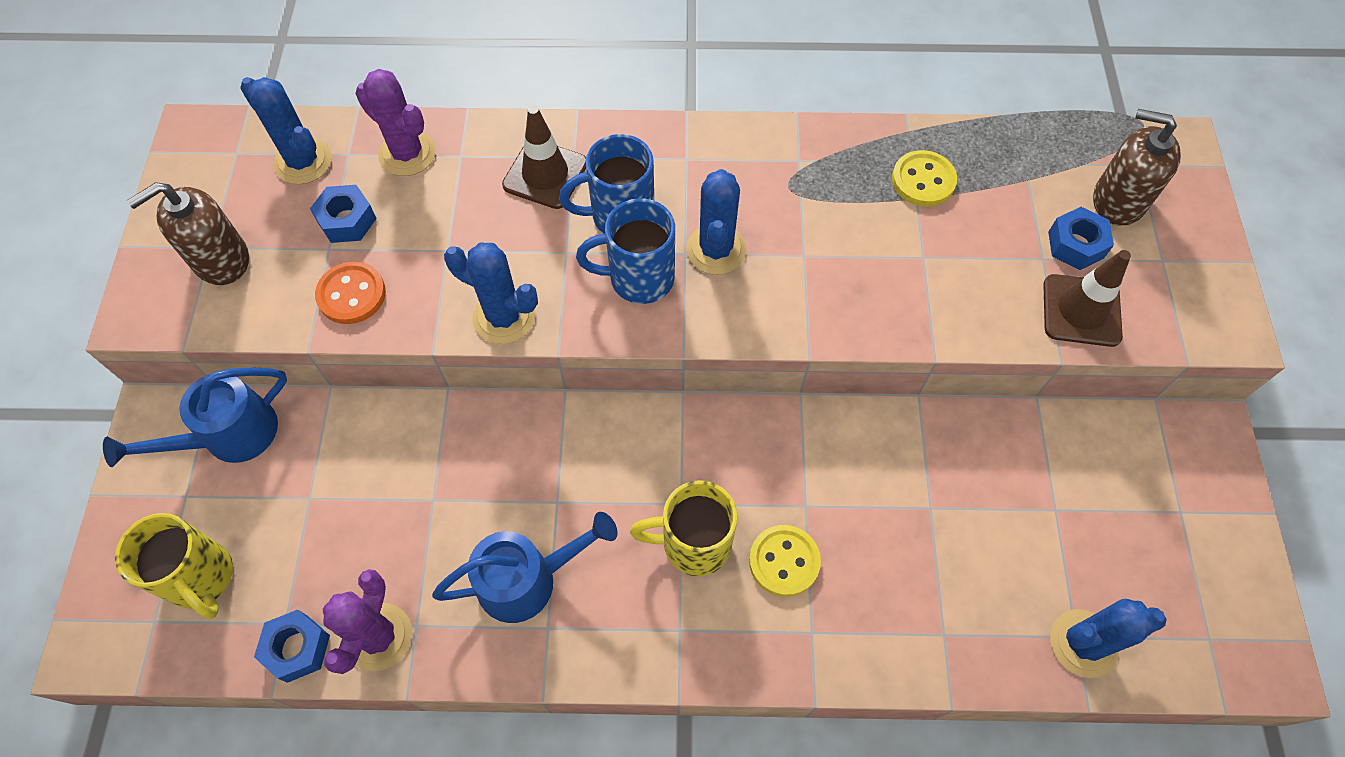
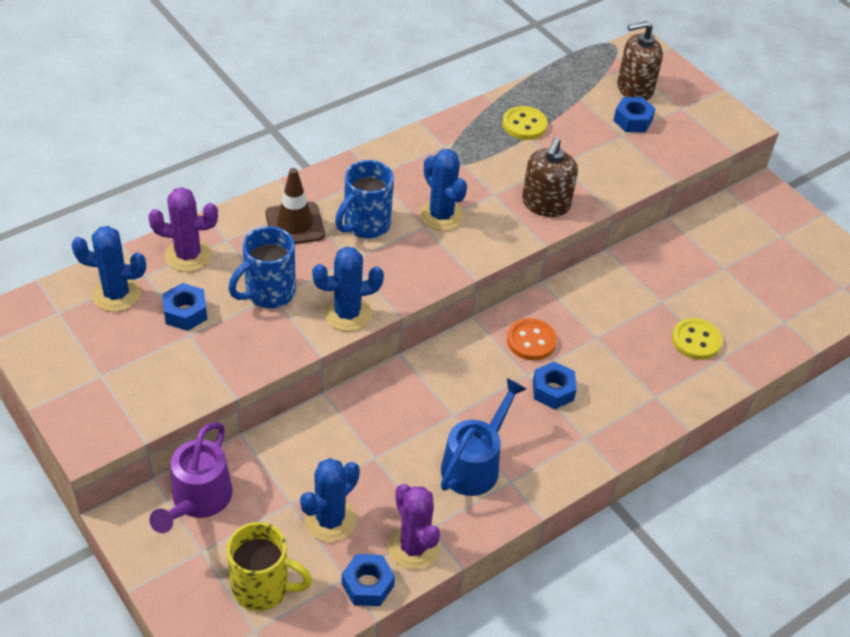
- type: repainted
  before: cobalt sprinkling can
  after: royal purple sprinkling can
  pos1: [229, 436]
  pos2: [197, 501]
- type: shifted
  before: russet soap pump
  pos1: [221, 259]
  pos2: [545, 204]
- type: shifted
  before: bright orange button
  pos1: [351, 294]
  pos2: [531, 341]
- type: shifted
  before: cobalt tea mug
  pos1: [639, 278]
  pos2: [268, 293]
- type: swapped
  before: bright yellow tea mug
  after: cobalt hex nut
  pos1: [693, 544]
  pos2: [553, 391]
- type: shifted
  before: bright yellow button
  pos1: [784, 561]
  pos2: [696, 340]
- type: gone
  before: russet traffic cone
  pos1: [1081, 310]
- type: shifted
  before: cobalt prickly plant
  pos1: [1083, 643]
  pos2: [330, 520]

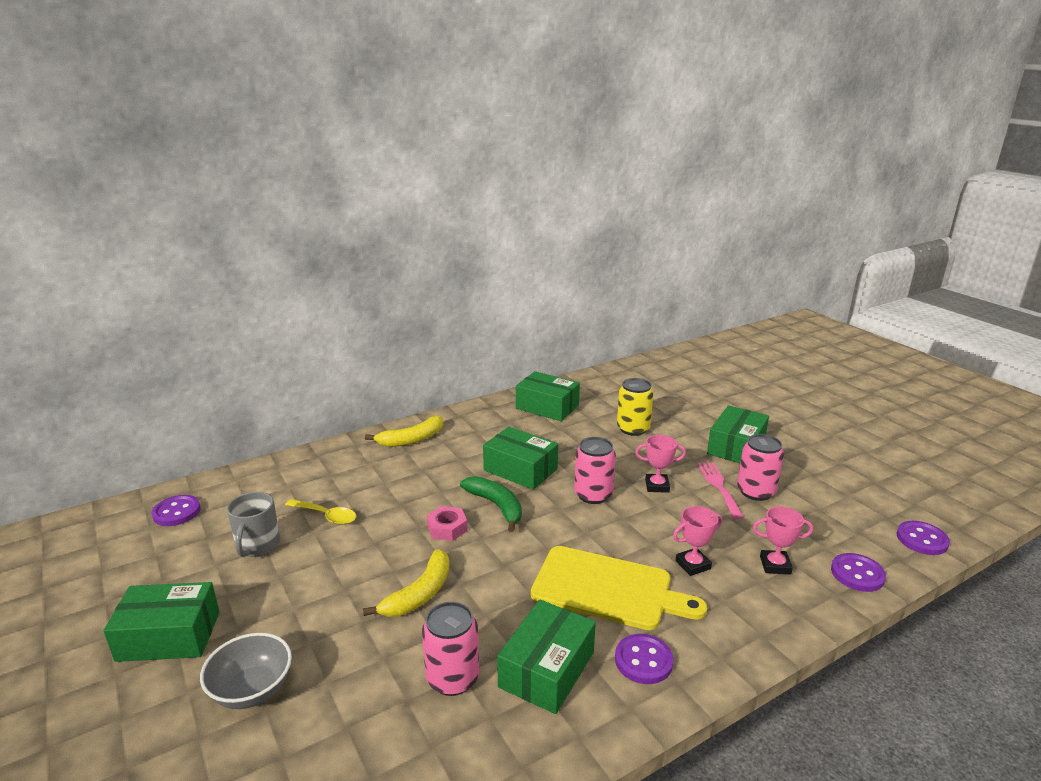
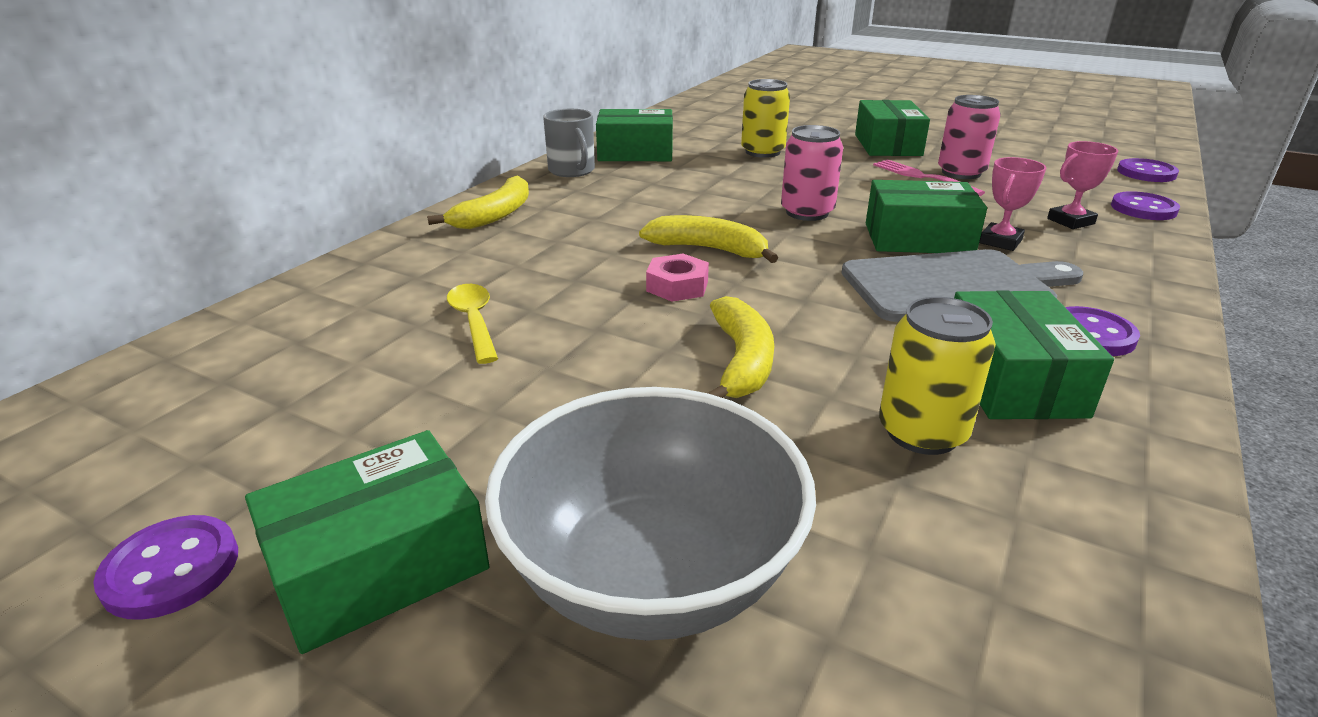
- type: shifted
  before: royal purple button
  pos1: [176, 512]
  pos2: [171, 569]
- type: scaled
  before: gray serving bowl
  pos1: [252, 690]
  pos2: [651, 573]
  scale: 1.72
- type: shifted
  before: gray tea mug
  pos1: [257, 546]
  pos2: [572, 171]
- type: rotated
  before: bright yellow tablespoon
  pos1: [326, 516]
  pos2: [474, 321]
  turn: -105
- type: repainted
  before: rosy soda can
  after: bright yellow soda can
  pos1: [452, 678]
  pos2: [922, 432]
- type: repainted
  before: green banana
  after: bright yellow banana
  pos1: [496, 506]
  pos2: [708, 249]
- type: shifted
  before: green box
  pos1: [520, 469]
  pos2: [918, 238]
- type: repainted
  before: bright yellow chopping board
  after: gray chopping board
  pos1: [608, 589]
  pos2: [953, 286]
- type: gone
  before: rosy award cup
  pos1: [657, 486]

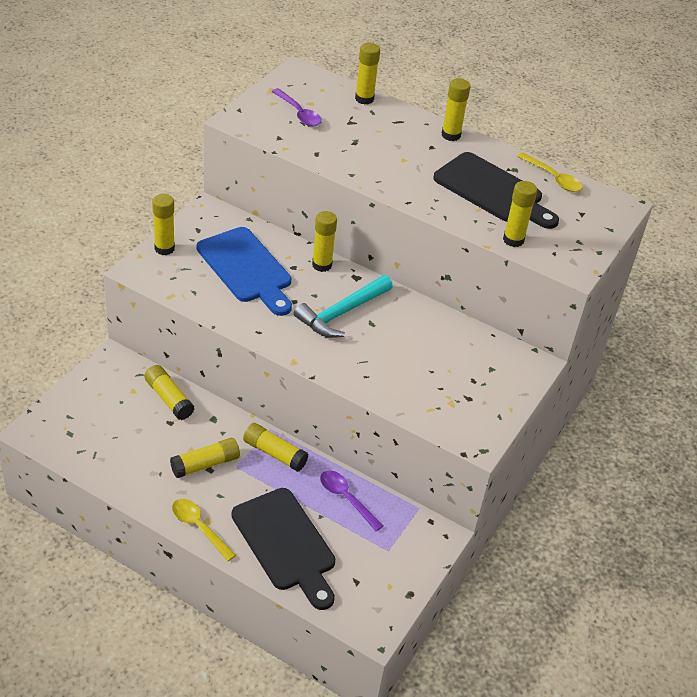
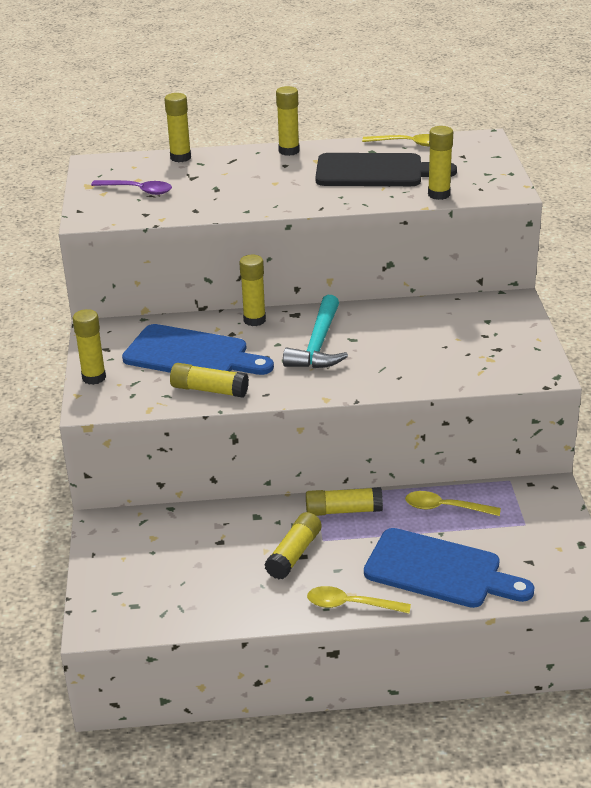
- type: shifted
  before: bright yellow glue
  pos1: [169, 398]
  pos2: [209, 390]
- type: repainted
  before: jet-black chopping board
  after: cobalt chopping board
  pos1: [286, 544]
  pos2: [440, 570]
- type: repainted
  before: royal purple tablespoon
  after: bright yellow tablespoon
  pos1: [346, 499]
  pos2: [445, 508]

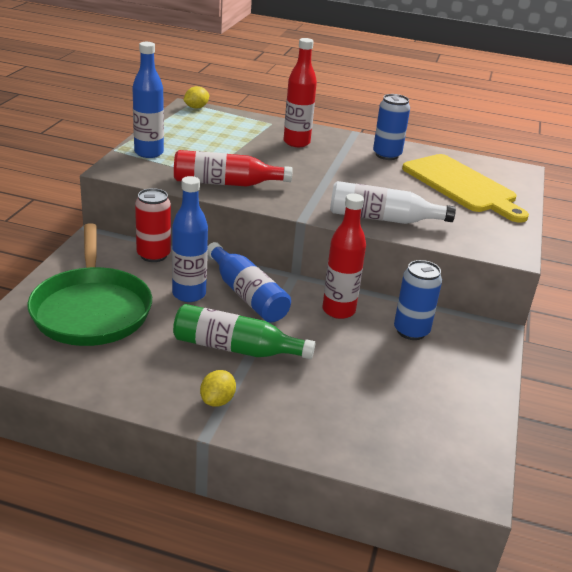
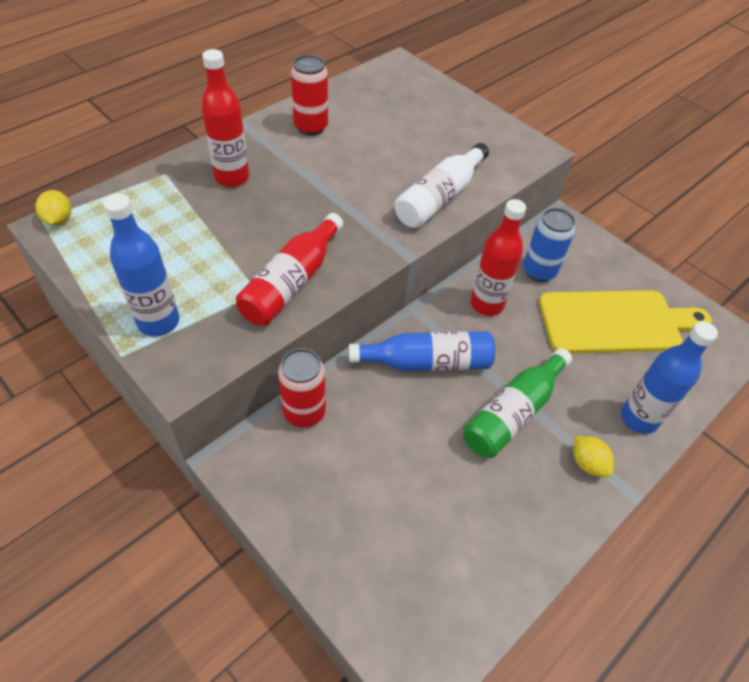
- type: gone
  before: green pan
  pos1: [92, 310]
- type: shifted
  before: cobalt drink bottle
  pos1: [189, 294]
  pos2: [639, 418]
- type: repainted
  before: cobalt soda can
  after: crimson soda can
  pos1: [387, 155]
  pos2: [311, 127]
- type: shifted
  before: bright yellow chopping board
  pos1: [462, 186]
  pos2: [615, 322]

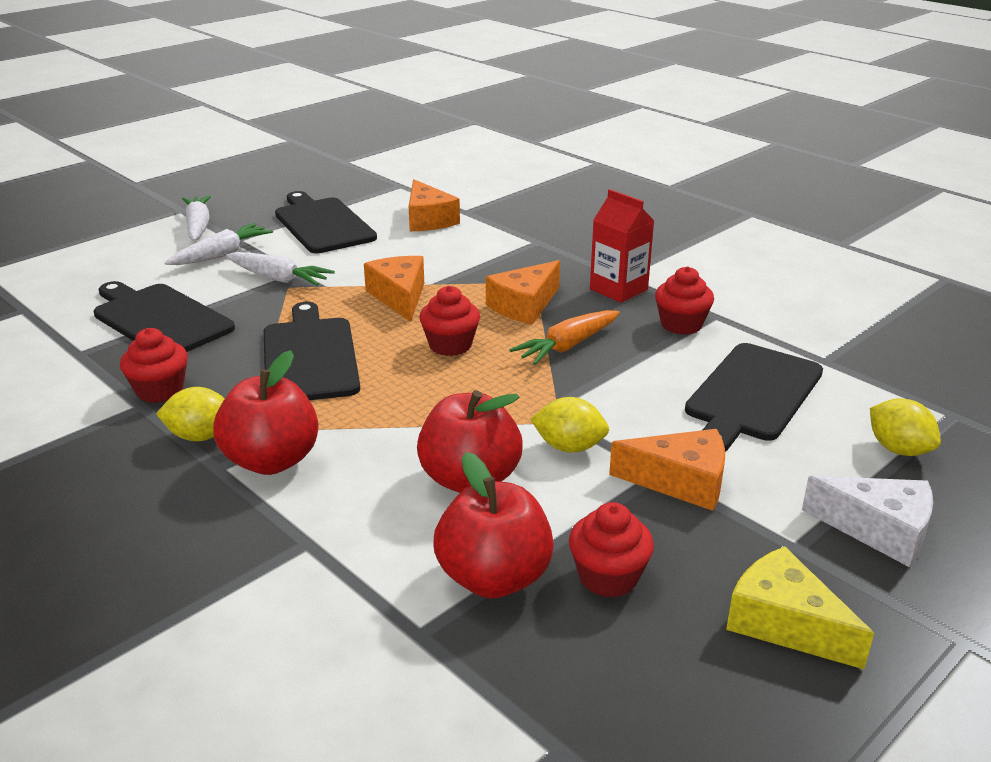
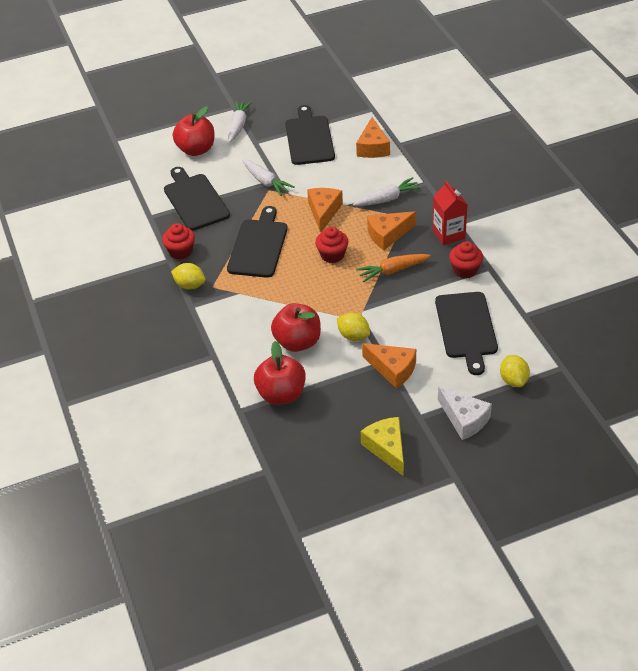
- type: shifted
  before: snow-white carrot
  pos1: [222, 254]
  pos2: [387, 199]
- type: shifted
  before: crimson apple
  pos1: [272, 460]
  pos2: [196, 149]
- type: gone
  before: crimson fairy cake
  pos1: [608, 577]
- type: rotated
  before: jet-black chopping board
  pos1: [752, 395]
  pos2: [466, 328]
  turn: -60

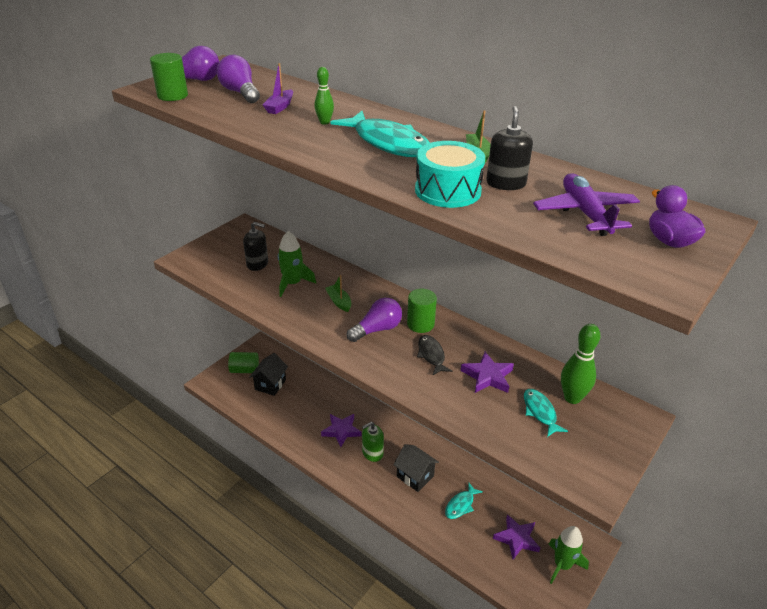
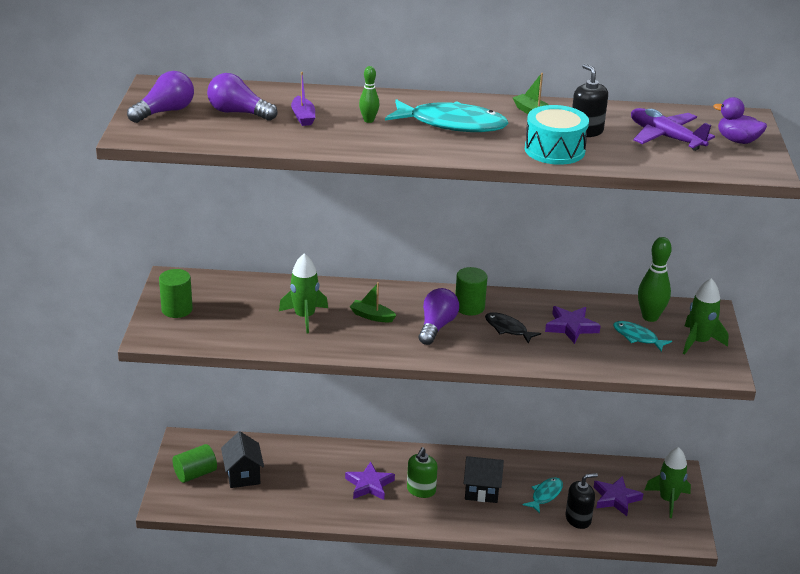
- type: shifted
  before: green cylinder shape
  pos1: [172, 95]
  pos2: [177, 309]
- type: shifted
  before: jet-black soap pump
  pos1: [257, 264]
  pos2: [578, 519]
- type: rotated
  before: turquoise toy fish
  pos1: [461, 505]
  pos2: [545, 495]
  turn: -150
- type: new
  after: green spaceship
  pos2: [698, 342]

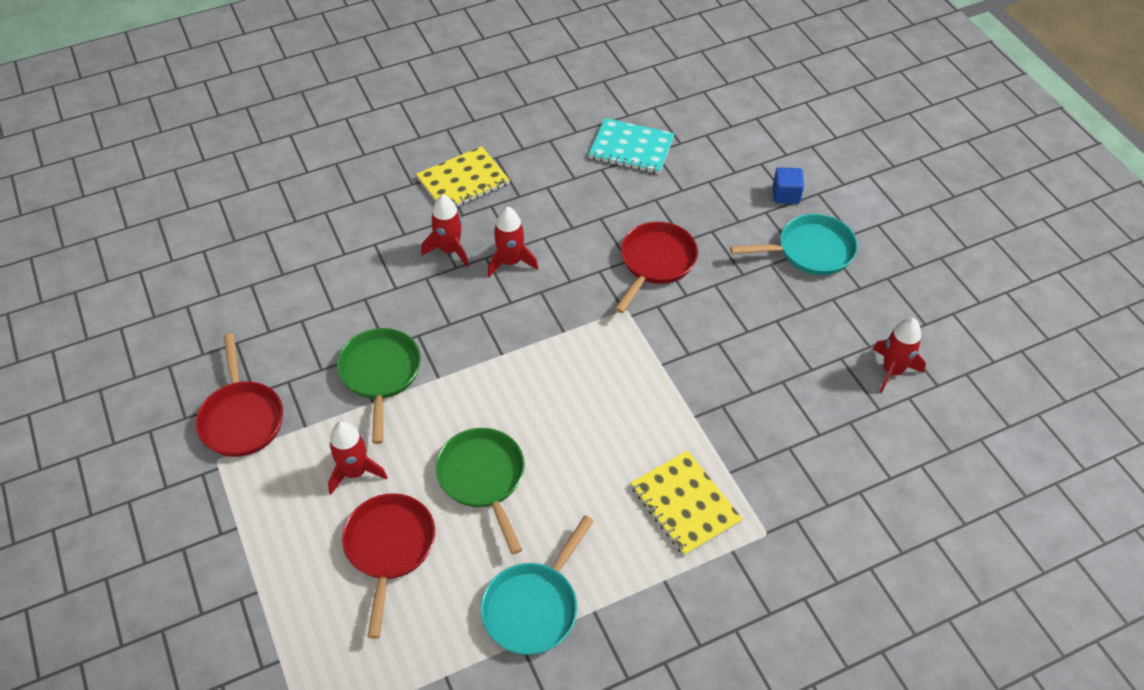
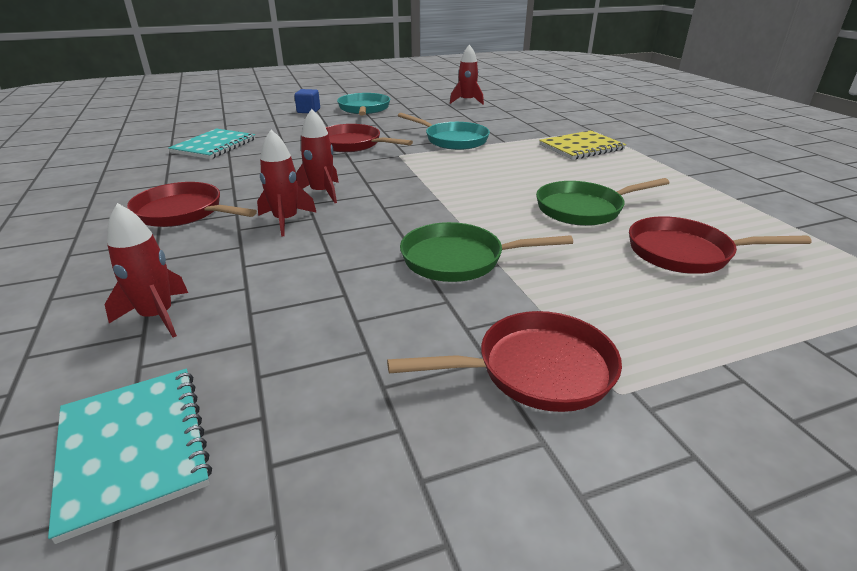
- type: shifted
  before: crimson spaceship
  pos1: [355, 472]
  pos2: [157, 316]
- type: swapped
  before: bright yellow exercise book
  after: crimson pan
  pos1: [463, 181]
  pos2: [183, 212]
- type: shifted
  before: turquoise pan
  pos1: [533, 607]
  pos2: [453, 140]
- type: new
  after: turquoise exercise book
  pos2: [133, 448]

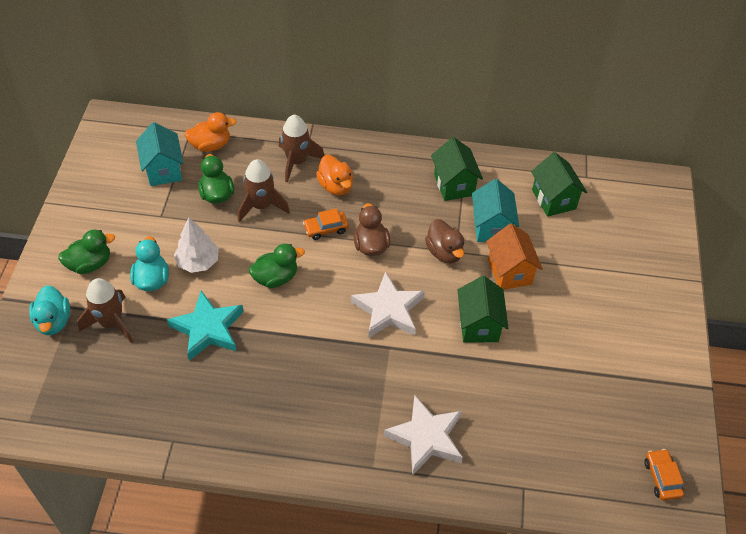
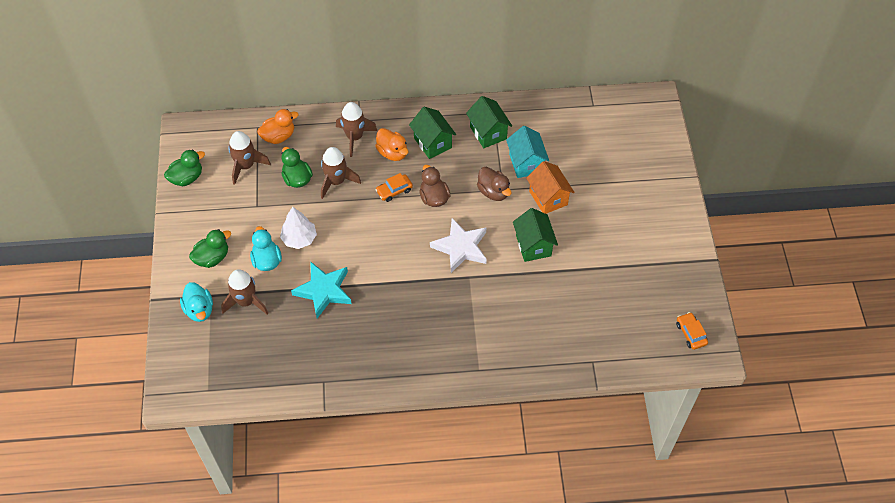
- type: swapped
  before: turquoise house
  after: russet spaceship
  pos1: [163, 170]
  pos2: [246, 166]
- type: shifted
  before: green rubber duck
  pos1: [275, 278]
  pos2: [187, 178]
- type: gone
  before: snow-white five-pointed star
  pos1: [426, 437]
- type: shifted
  before: green house
  pos1: [553, 199]
  pos2: [432, 143]

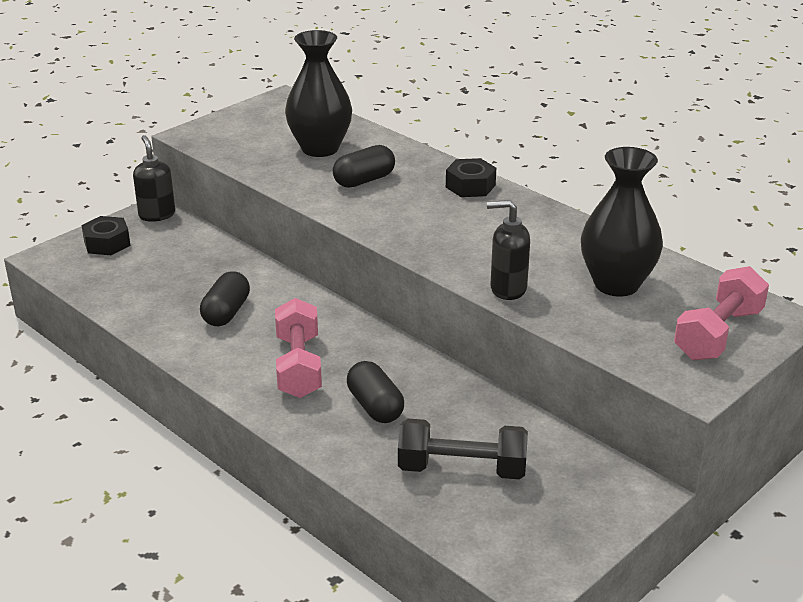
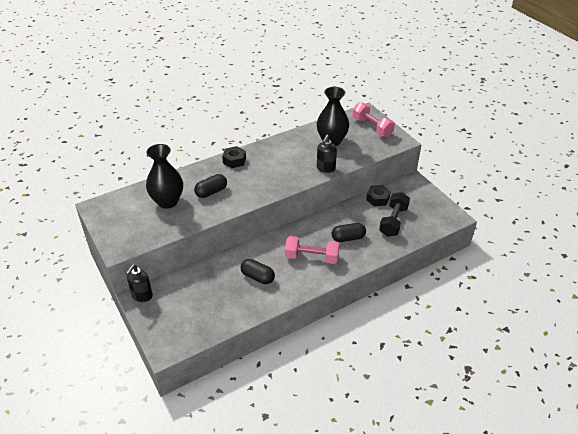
- type: shifted
  before: jet-black hex nut
  pos1: [107, 243]
  pos2: [378, 199]
- type: rotated
  before: jet-black soap pump
  pos1: [157, 215]
  pos2: [142, 296]
  turn: -60
- type: rotated
  before: jet-black pill
  pos1: [364, 180]
  pos2: [211, 192]
  turn: 75

